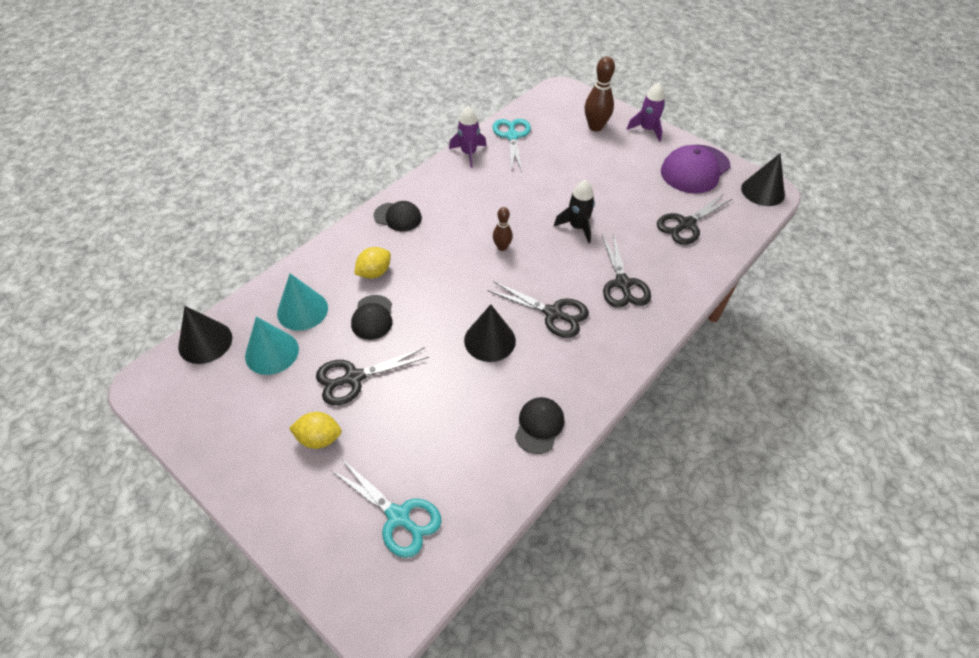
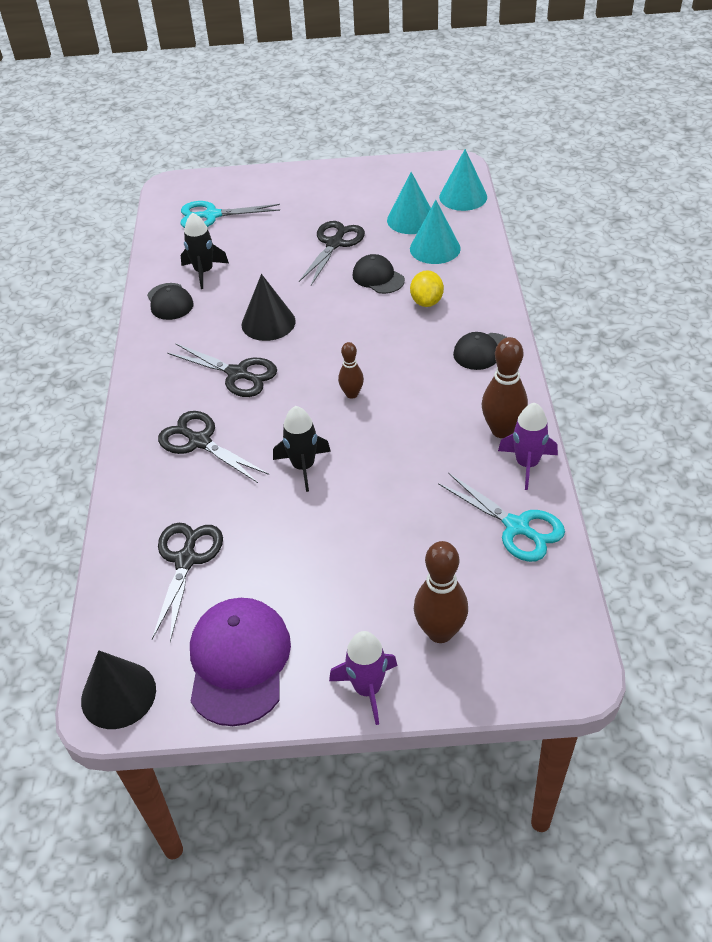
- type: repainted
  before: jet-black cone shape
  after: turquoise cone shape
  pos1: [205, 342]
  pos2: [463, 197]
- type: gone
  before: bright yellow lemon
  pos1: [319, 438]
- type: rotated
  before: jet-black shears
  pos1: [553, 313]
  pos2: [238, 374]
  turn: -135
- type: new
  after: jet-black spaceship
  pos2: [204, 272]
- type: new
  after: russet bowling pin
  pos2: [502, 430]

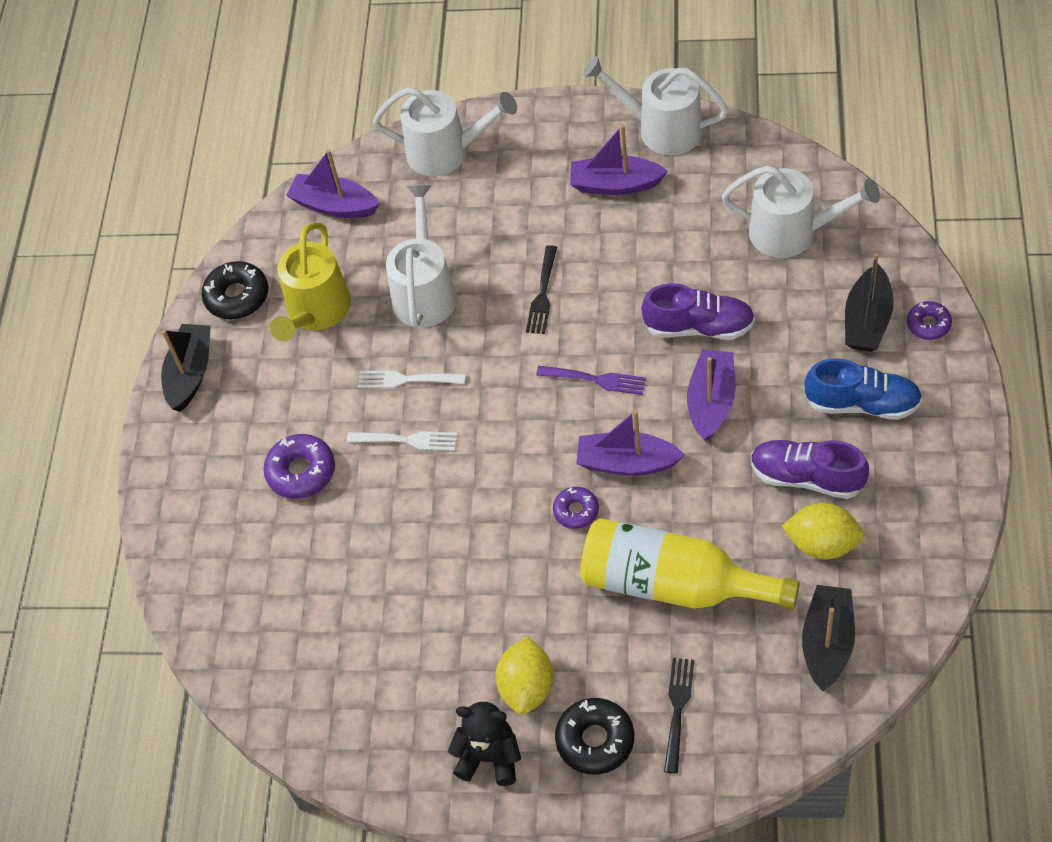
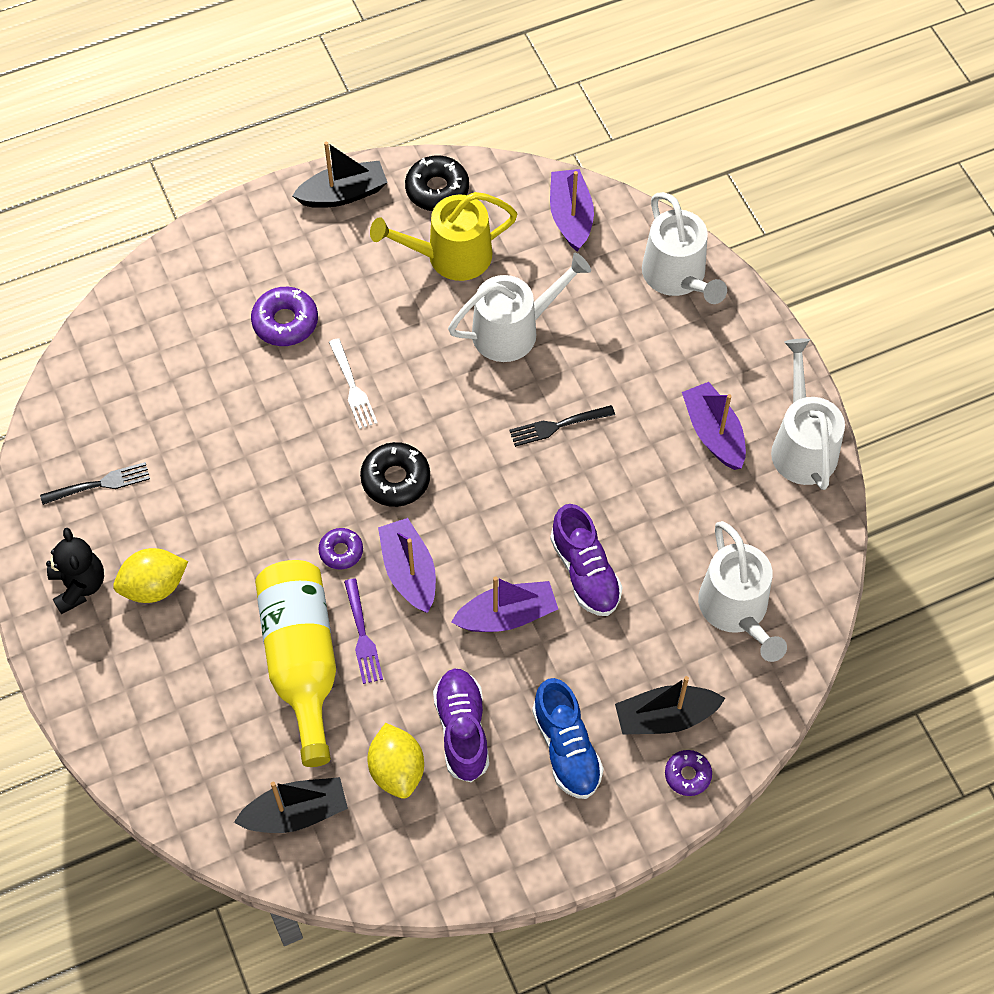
- type: gone
  before: snow-white dinner fork
  pos1: [407, 379]
- type: shifted
  before: royal purple dinner fork
  pos1: [595, 380]
  pos2: [362, 634]
- type: shifted
  before: jet-black glazed donut
  pos1: [595, 740]
  pos2: [395, 479]
- type: shifted
  before: jet-black dinner fork
  pos1: [678, 711]
  pos2: [99, 484]

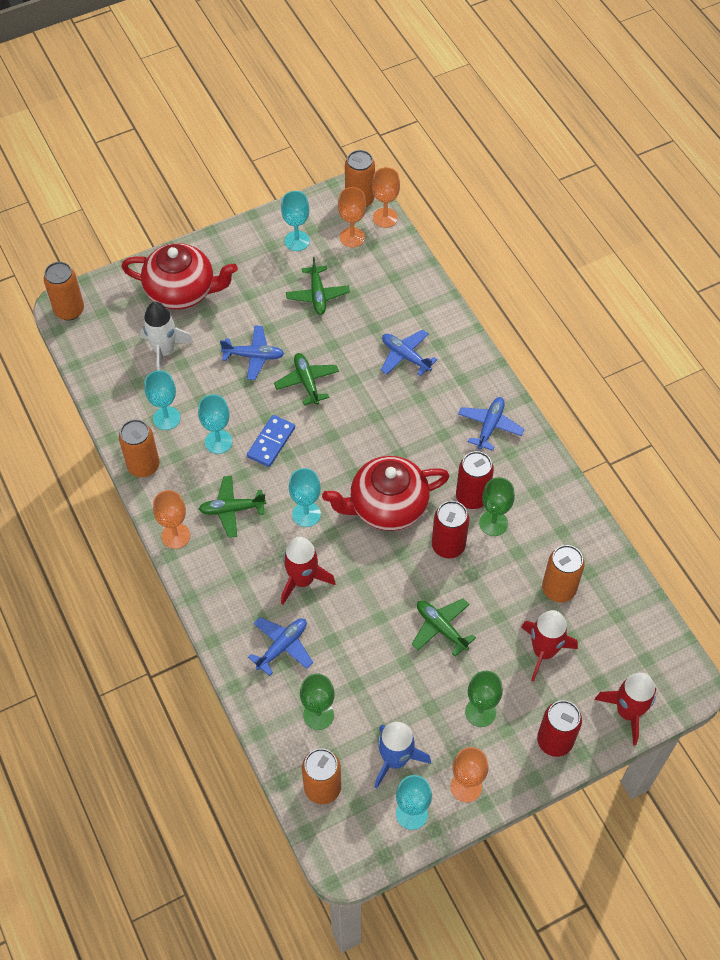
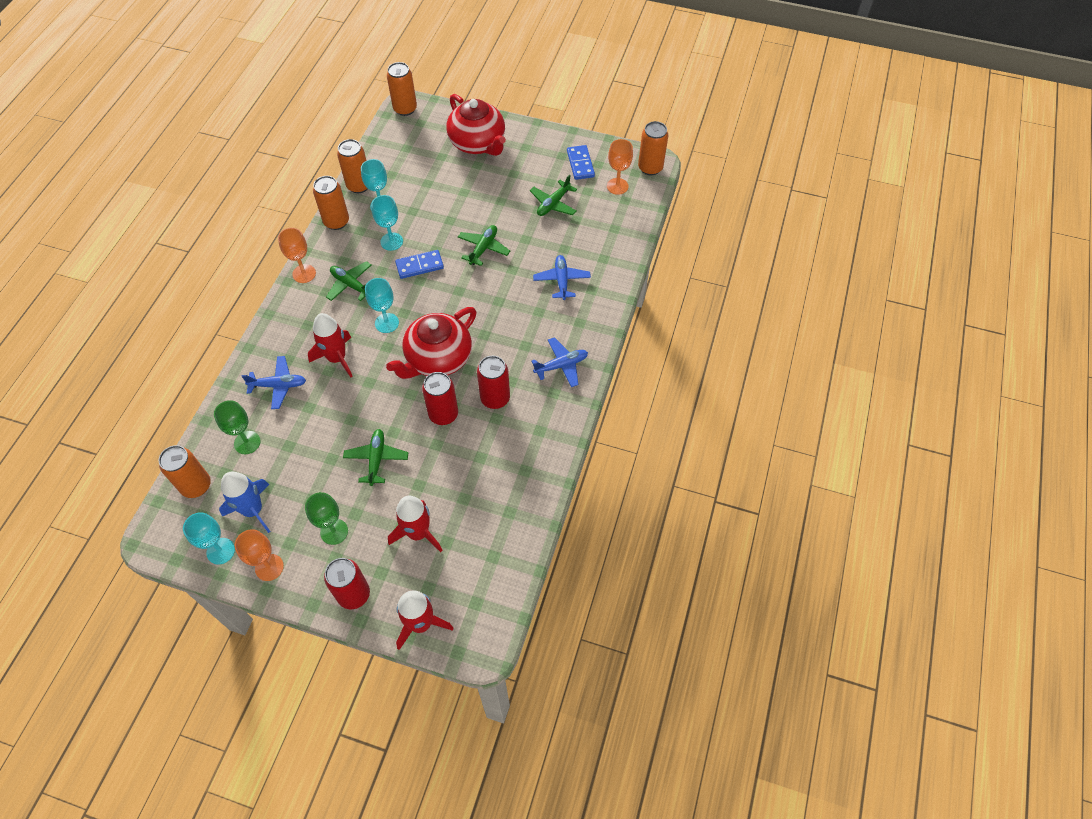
- type: gone
  before: snow-white spaceship
  pos1: [164, 351]
- type: gone
  before: cobalt aeroplane
  pos1: [254, 356]
- type: swapped
  before: turquoise chalice
  after: cobalt domino tile
  pos1: [297, 241]
  pos2: [580, 164]
- type: rotated
  before: crimson china teapot
  pos1: [387, 506]
  pos2: [437, 358]
  turn: -75
- type: gone
  before: bright orange chalice
  pos1: [385, 218]
- type: gone
  before: green chalice
  pos1: [493, 523]
- type: shifted
  before: bright orange soda can
  pos1: [558, 589]
  pos2: [359, 186]

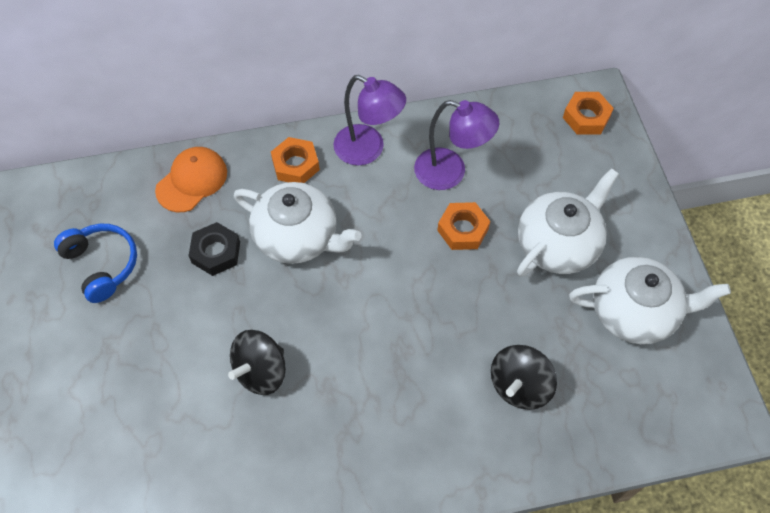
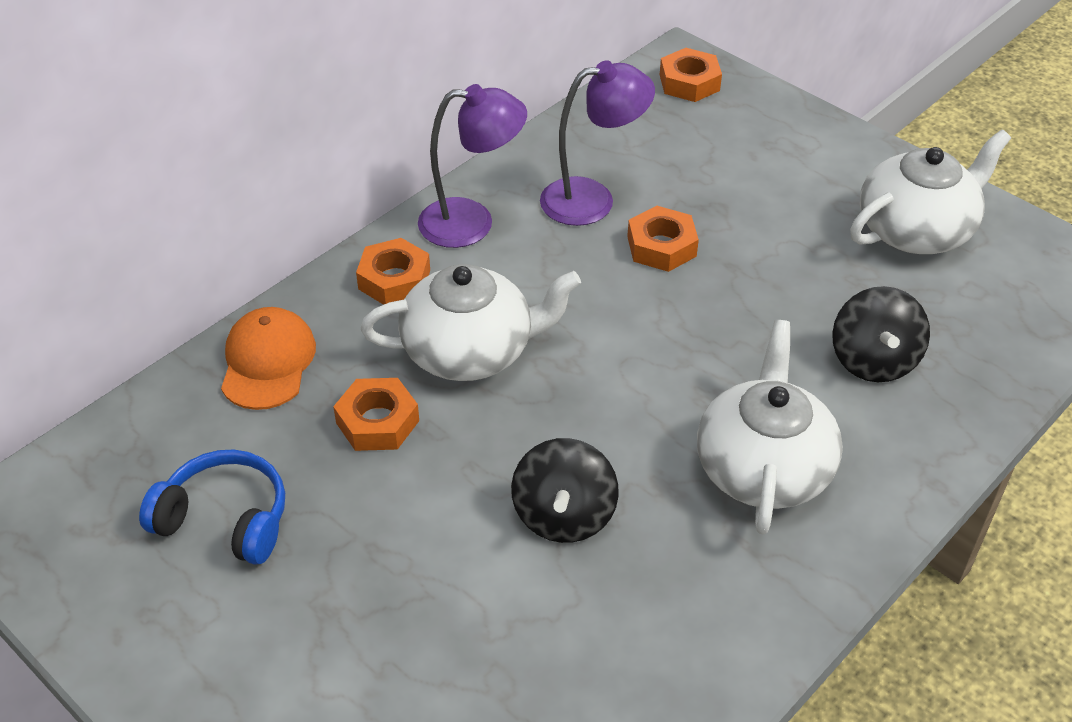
- type: repainted
  before: jet-black hex nut
  after: bright orange hex nut
  pos1: [216, 252]
  pos2: [377, 422]
- type: shifted
  before: snow-white china teapot
  pos1: [558, 243]
  pos2: [763, 467]

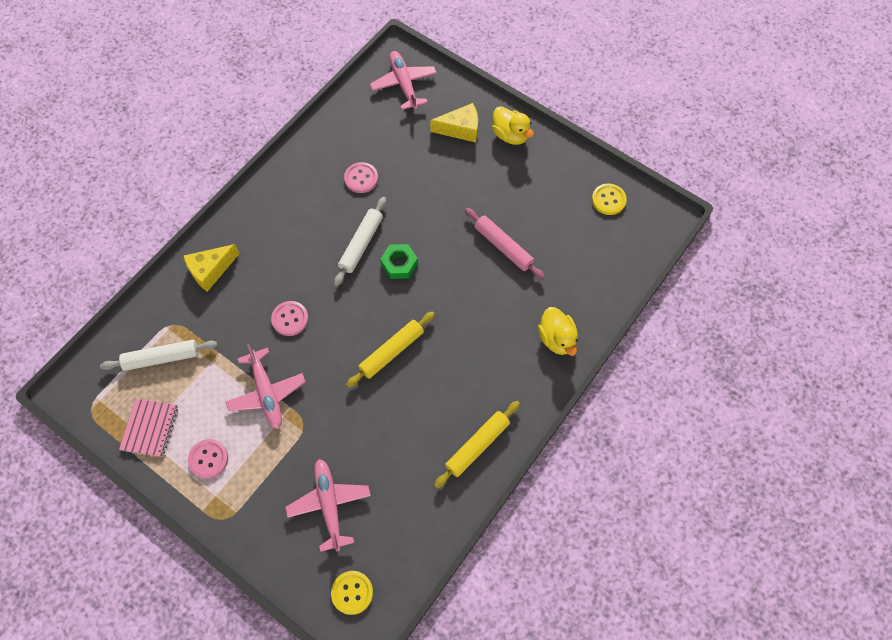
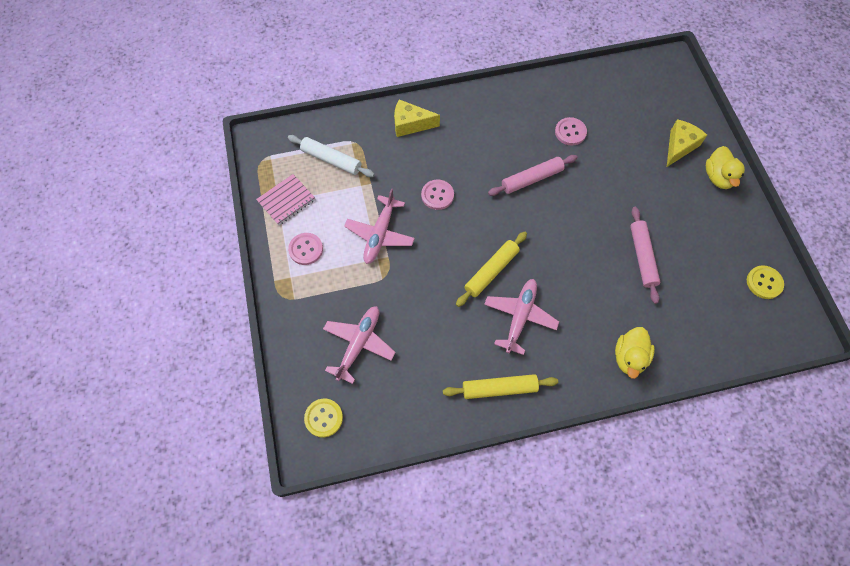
- type: repainted
  before: snow-white dough roller
  after: rosy dough roller
  pos1: [361, 244]
  pos2: [531, 179]
- type: rotated
  before: bright yellow dough roller
  pos1: [391, 351]
  pos2: [491, 271]
  turn: -45
- type: shifted
  before: rosy aeroplane
  pos1: [404, 84]
  pos2: [519, 317]
- type: gone
  before: green hex nut
  pos1: [399, 264]
- type: rotated
  before: bright yellow cheese
  pos1: [460, 129]
  pos2: [679, 146]
  turn: -90

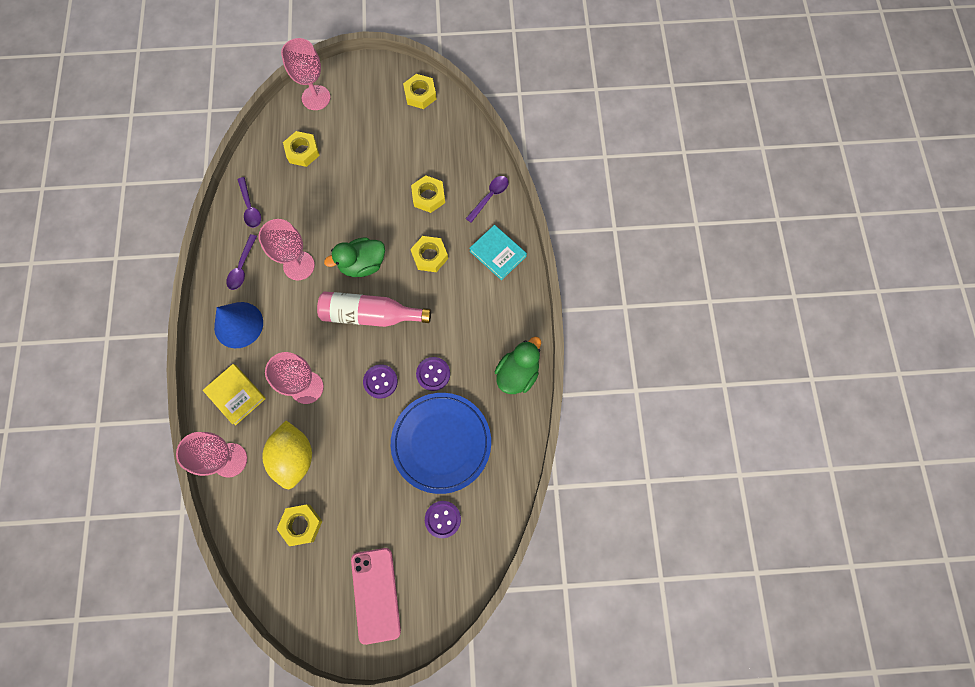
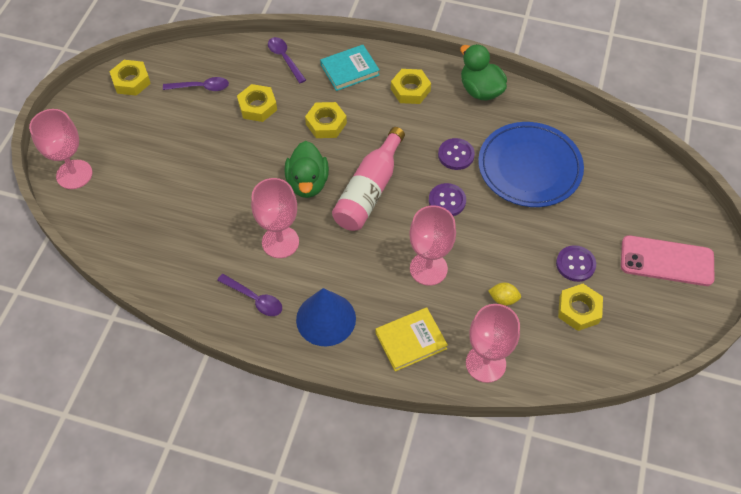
- type: shifted
  before: royal purple tablespoon
  pos1: [250, 207]
  pos2: [201, 87]
- type: scaled
  before: bright yellow lemon
  pos1: [294, 457]
  pos2: [503, 299]
  scale: 0.44
- type: shifted
  before: bright yellow hex nut
  pos1: [302, 151]
  pos2: [410, 90]
- type: shifted
  before: royal purple button
  pos1: [443, 519]
  pos2: [575, 264]

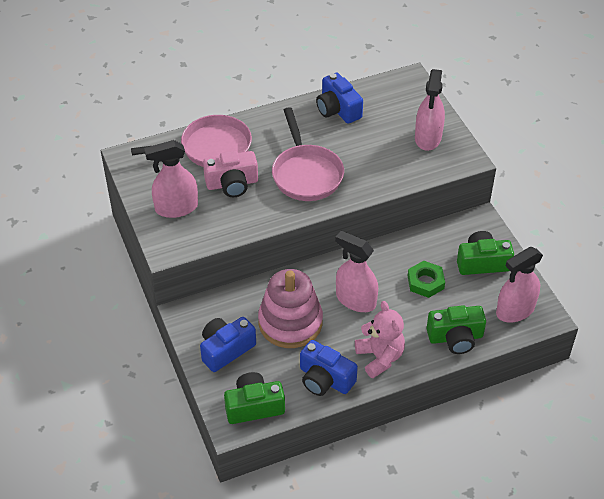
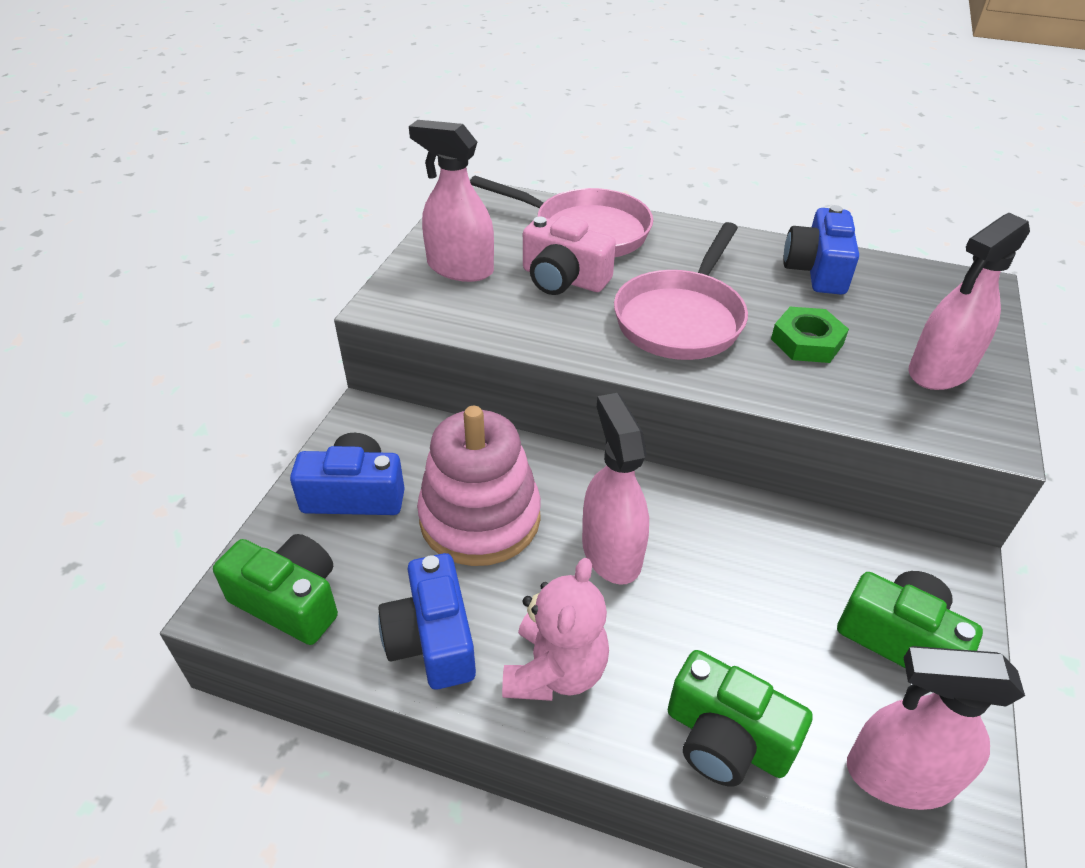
- type: shifted
  before: green hex nut
  pos1: [425, 282]
  pos2: [807, 341]

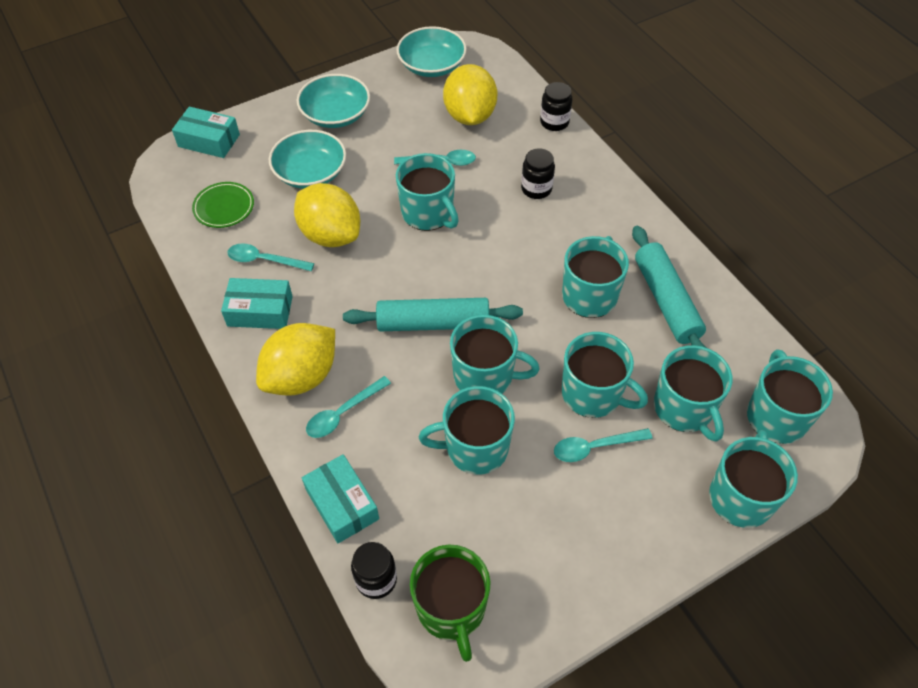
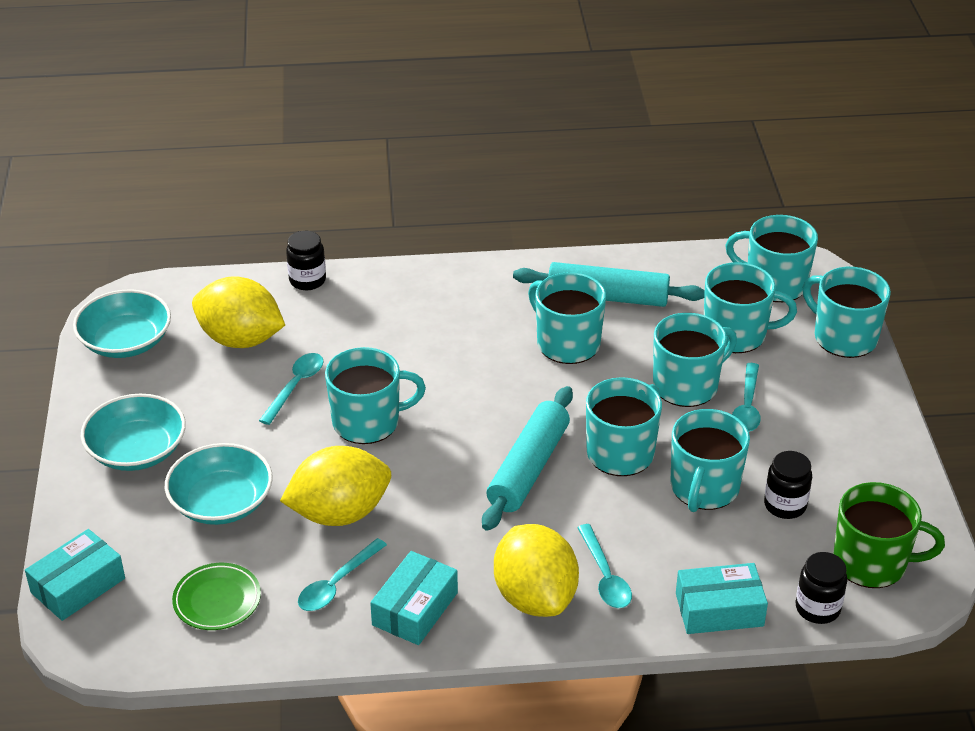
- type: shifted
  before: jet-black jar
  pos1: [536, 189]
  pos2: [785, 505]

